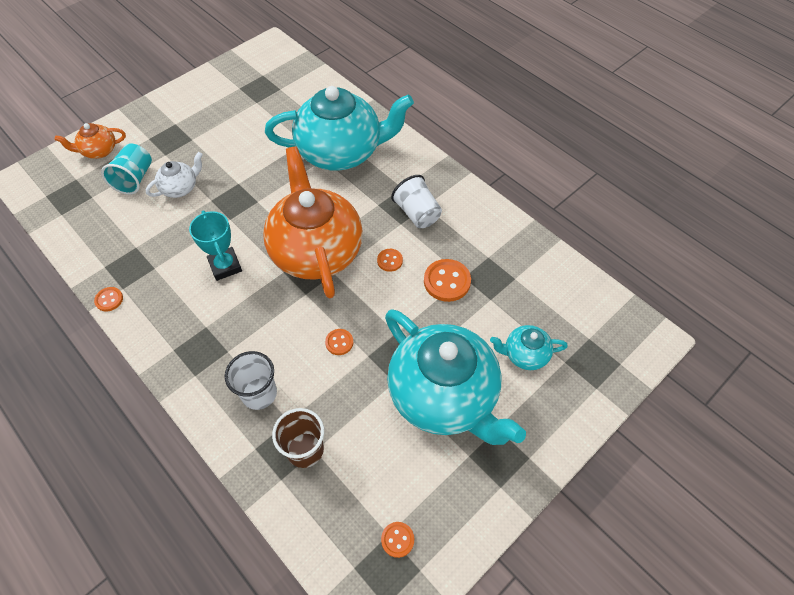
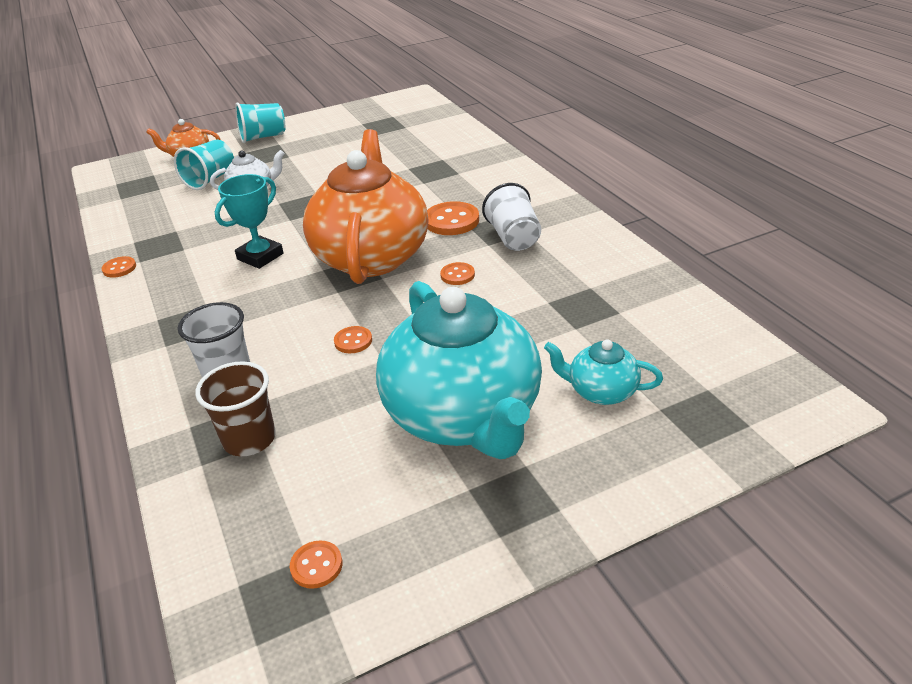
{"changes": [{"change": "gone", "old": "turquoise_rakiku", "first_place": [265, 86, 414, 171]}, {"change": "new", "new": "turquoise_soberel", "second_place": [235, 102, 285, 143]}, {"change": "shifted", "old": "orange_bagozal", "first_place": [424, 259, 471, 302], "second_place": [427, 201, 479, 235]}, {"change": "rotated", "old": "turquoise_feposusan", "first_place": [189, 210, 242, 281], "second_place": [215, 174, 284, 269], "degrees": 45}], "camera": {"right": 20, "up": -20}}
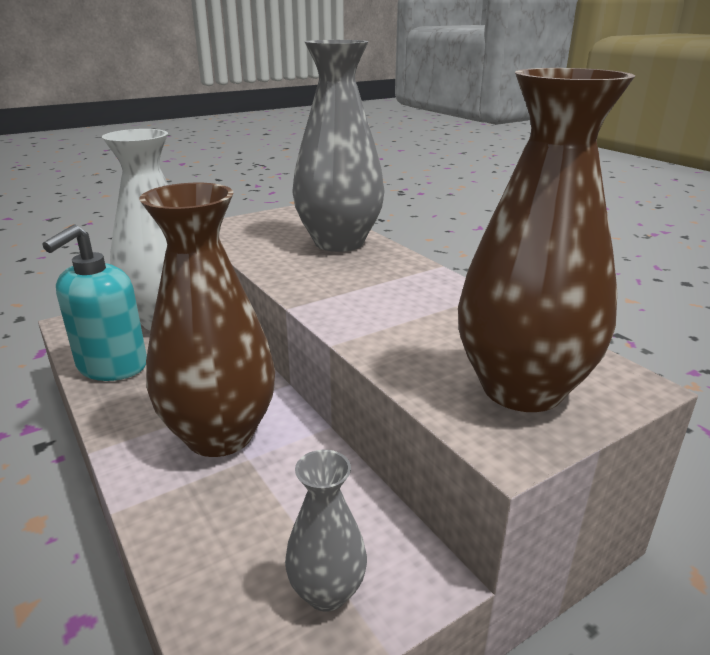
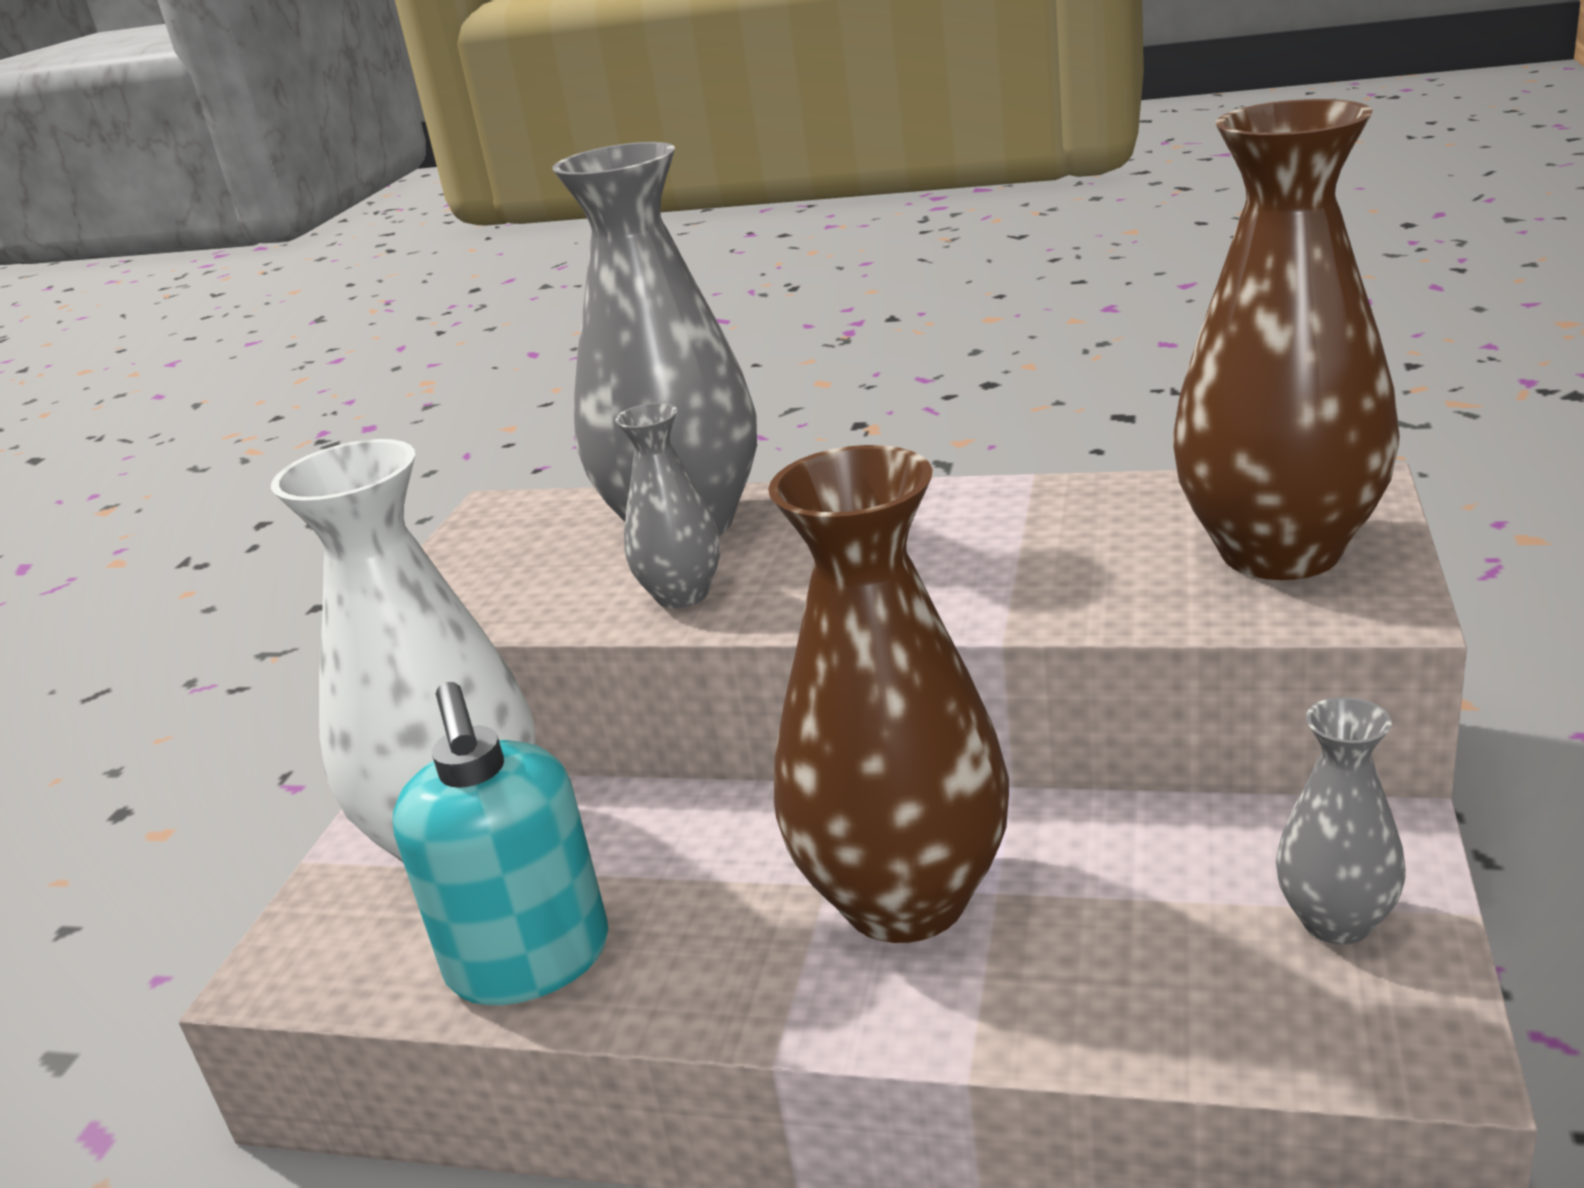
{"changes": [{"change": "new", "new": "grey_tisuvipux", "second_place": [615, 403, 720, 608]}], "camera": {"right": -40, "up": 0}}
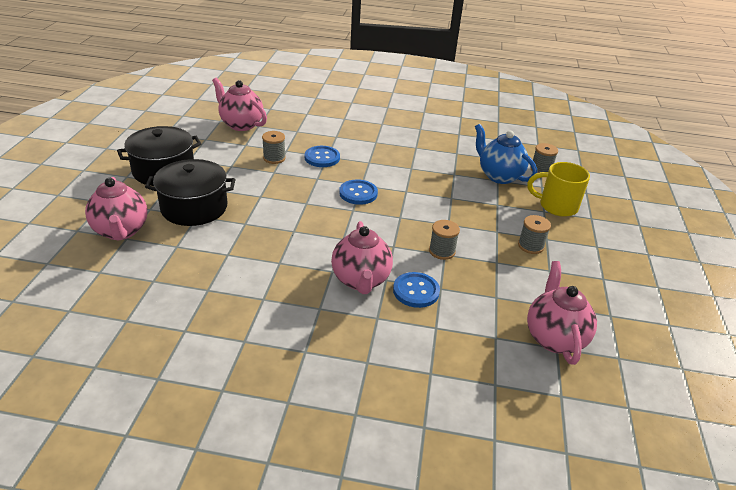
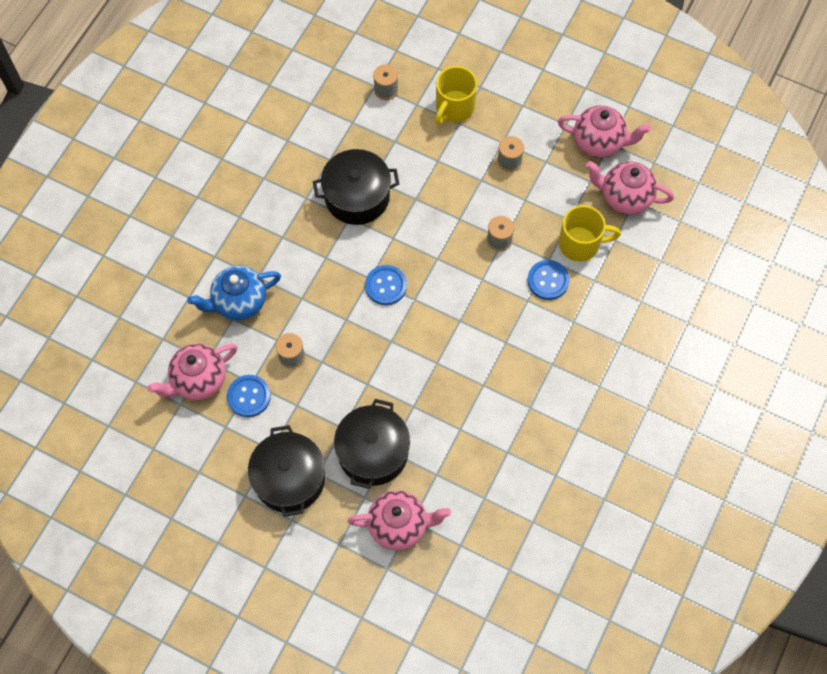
{"changes": [{"change": "new", "new": "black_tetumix", "second_place": [313, 149, 399, 225]}, {"change": "new", "new": "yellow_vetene", "second_place": [559, 205, 621, 262]}, {"change": "shifted", "old": "blue_bagozal", "first_place": [305, 146, 340, 167], "second_place": [227, 375, 271, 417]}, {"change": "shifted", "old": "pink_rakiku", "first_place": [331, 221, 393, 294], "second_place": [558, 105, 651, 158]}, {"change": "shifted", "old": "blue_rakiku", "first_place": [475, 124, 537, 184], "second_place": [187, 265, 281, 321]}], "camera": {"right": -70, "up": 30}}
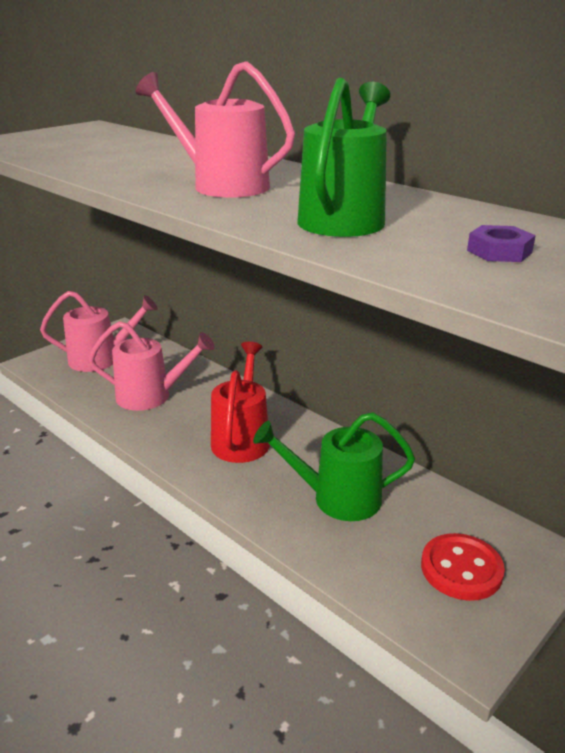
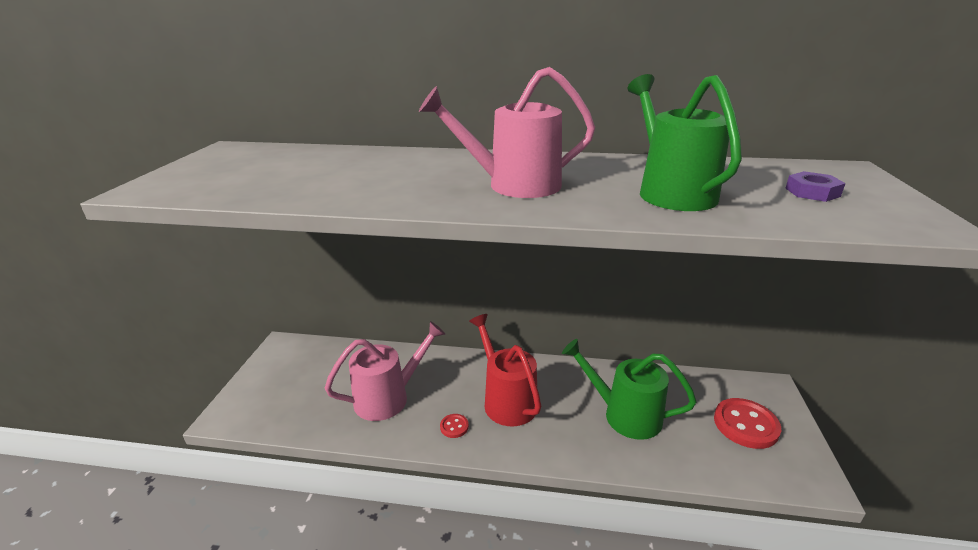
{"changes": [{"change": "gone", "old": "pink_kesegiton", "first_place": [40, 291, 158, 372]}, {"change": "new", "new": "red_bagozal", "second_place": [440, 414, 469, 438]}, {"change": "rotated", "old": "green_kesegiton", "first_place": [253, 412, 415, 521], "second_place": [562, 339, 697, 440], "degrees": 60}], "camera": {"right": -35, "up": 0}}
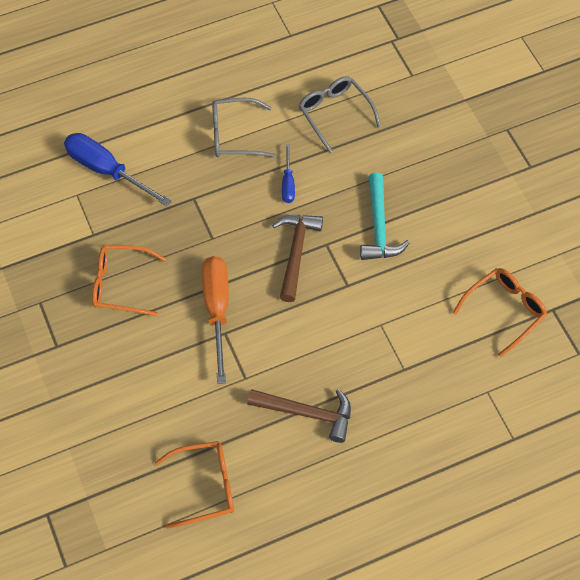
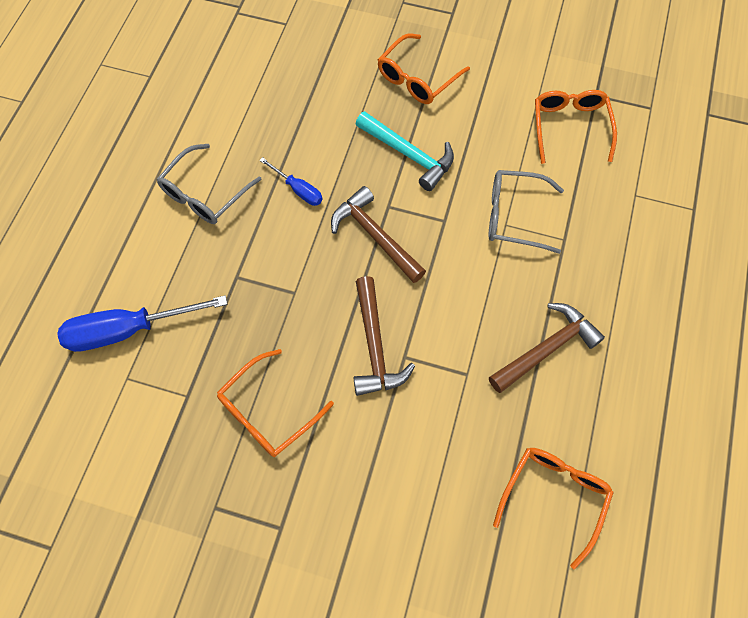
{"changes": [{"change": "new", "new": "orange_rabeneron", "second_place": [378, 34, 470, 104]}, {"change": "shifted", "old": "grey_rabeneron", "first_place": [299, 76, 381, 153], "second_place": [489, 170, 564, 254]}, {"change": "swapped", "old": "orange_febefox", "new": "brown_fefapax", "first_place": [202, 256, 229, 384], "second_place": [353, 276, 415, 396]}], "camera": {"right": -50, "up": 5}}
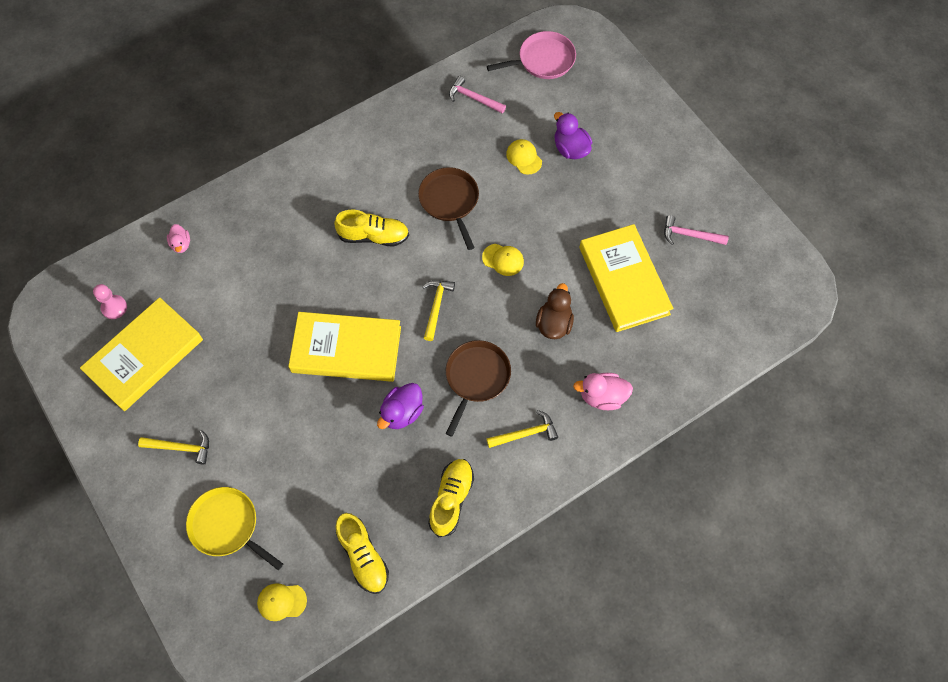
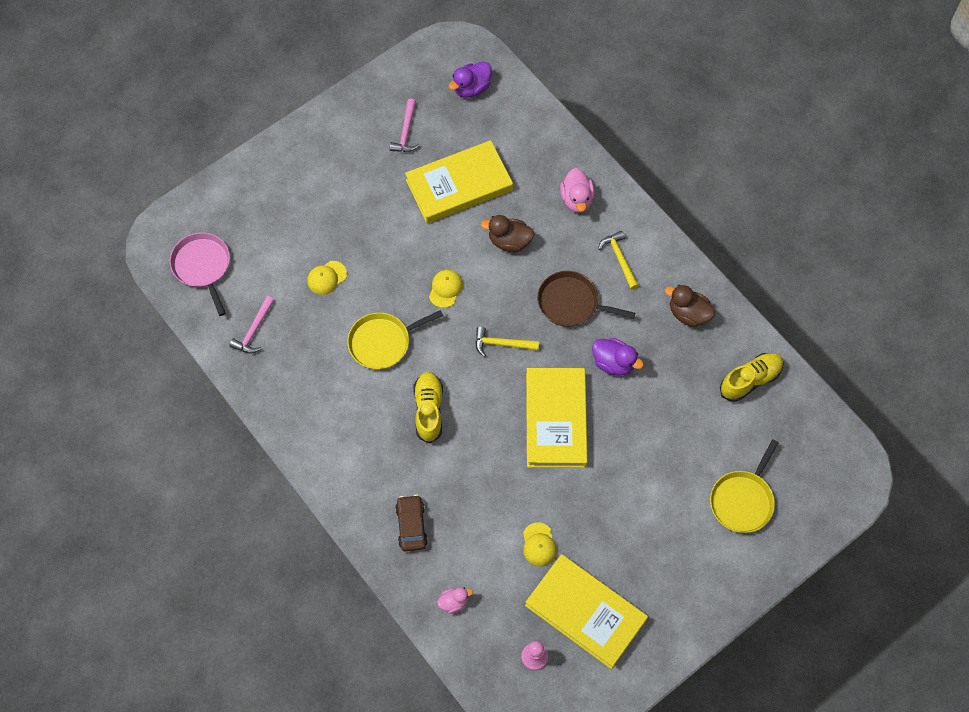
{"changes": [{"change": "gone", "old": "yellow_fefapax", "first_place": [138, 430, 209, 465]}, {"change": "new", "new": "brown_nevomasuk", "second_place": [395, 495, 428, 551]}, {"change": "shifted", "old": "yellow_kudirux", "first_place": [257, 583, 307, 621], "second_place": [523, 523, 557, 566]}, {"change": "shifted", "old": "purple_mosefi", "first_place": [554, 112, 592, 159], "second_place": [449, 62, 491, 98]}, {"change": "swapped", "old": "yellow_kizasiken", "new": "brown_mosefi", "first_place": [428, 459, 474, 537], "second_place": [665, 285, 715, 327]}, {"change": "repainted", "old": "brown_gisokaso", "new": "yellow_gisokaso", "first_place": [418, 167, 479, 250], "second_place": [347, 310, 443, 370]}], "camera": {"right": -95, "up": 0}}
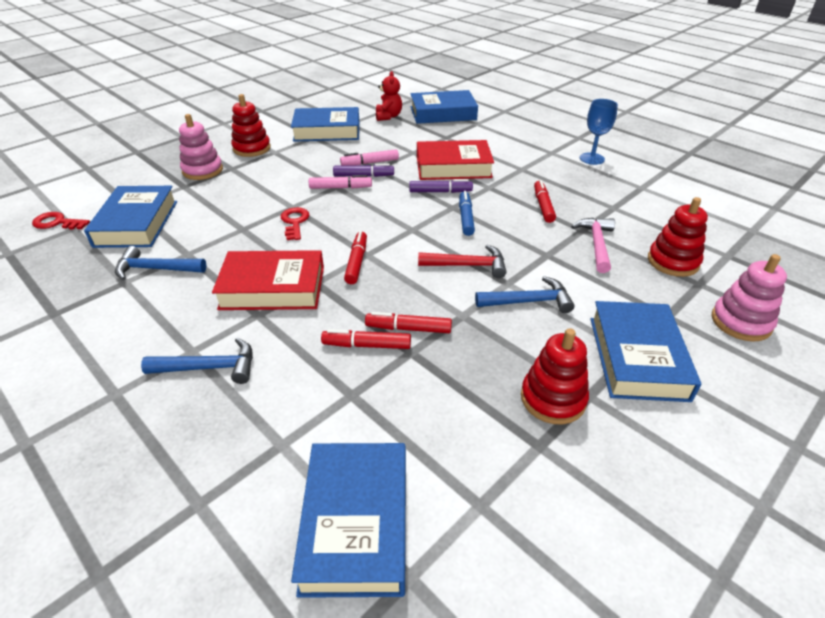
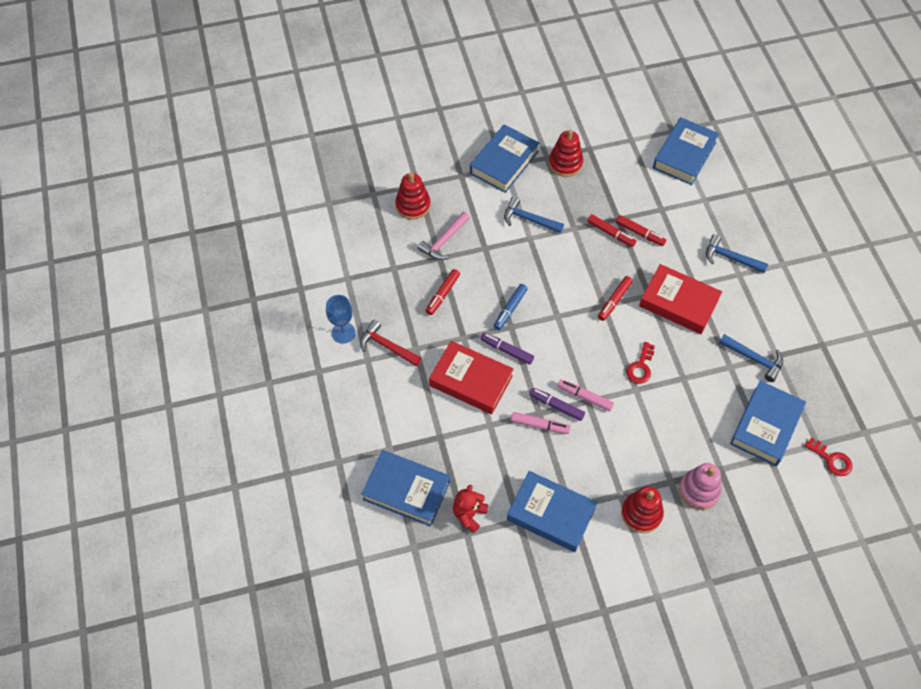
{"changes": [{"change": "gone", "old": "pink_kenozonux", "first_place": [712, 254, 787, 342]}, {"change": "shifted", "old": "red_fefapax", "first_place": [418, 245, 506, 278], "second_place": [360, 320, 421, 366]}], "camera": {"right": -150, "up": 20}}
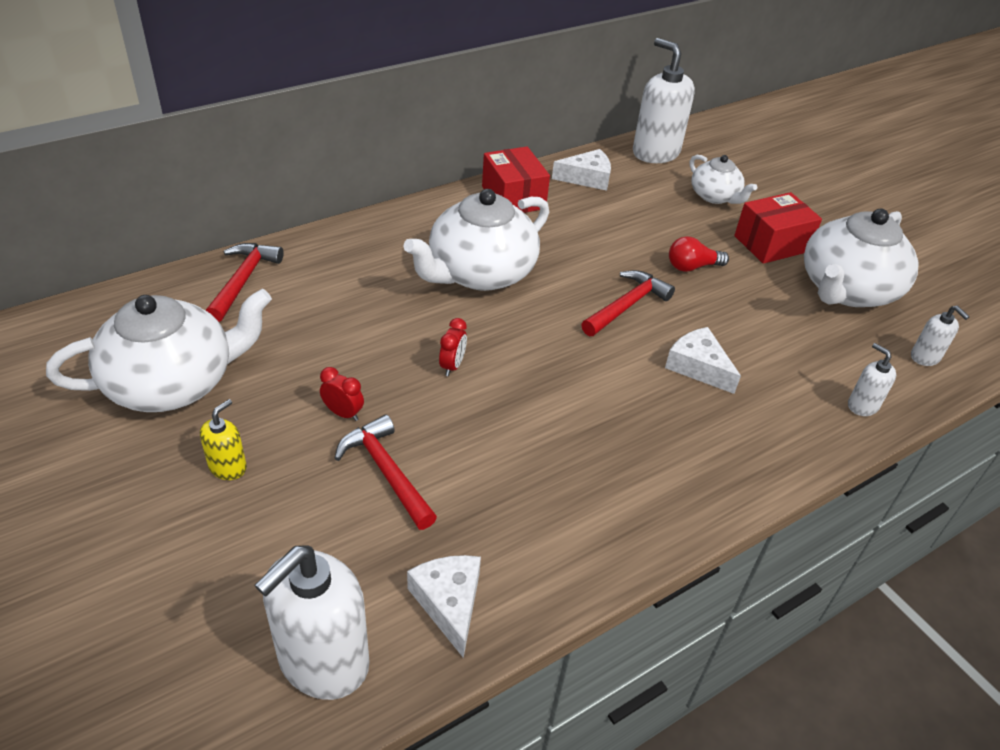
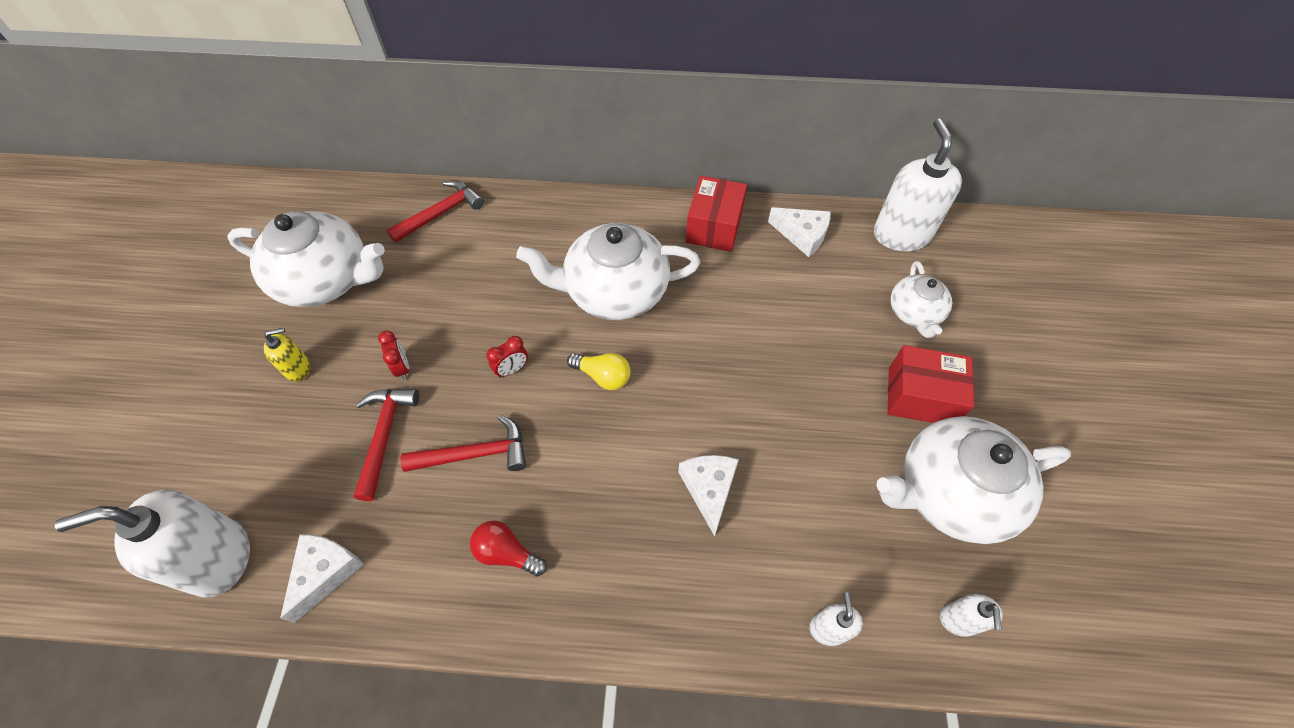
{"changes": [{"change": "new", "new": "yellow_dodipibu", "second_place": [567, 353, 630, 390]}, {"change": "shifted", "old": "red_fefapax", "first_place": [581, 270, 675, 336], "second_place": [400, 415, 526, 472]}, {"change": "shifted", "old": "red_dodipibu", "first_place": [669, 236, 729, 272], "second_place": [470, 520, 547, 577]}], "camera": {"right": 40, "up": 15}}
